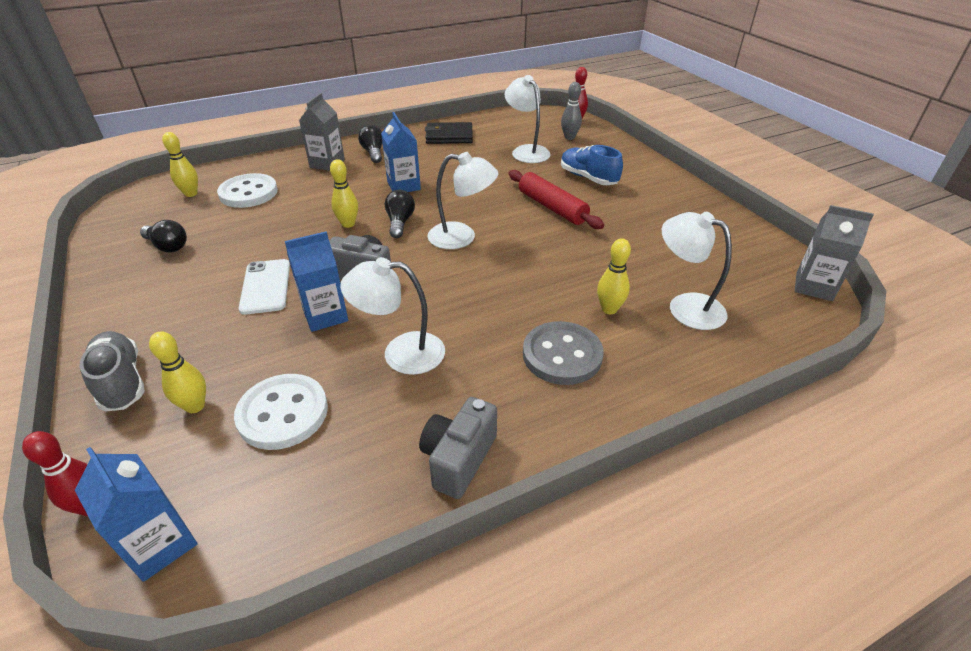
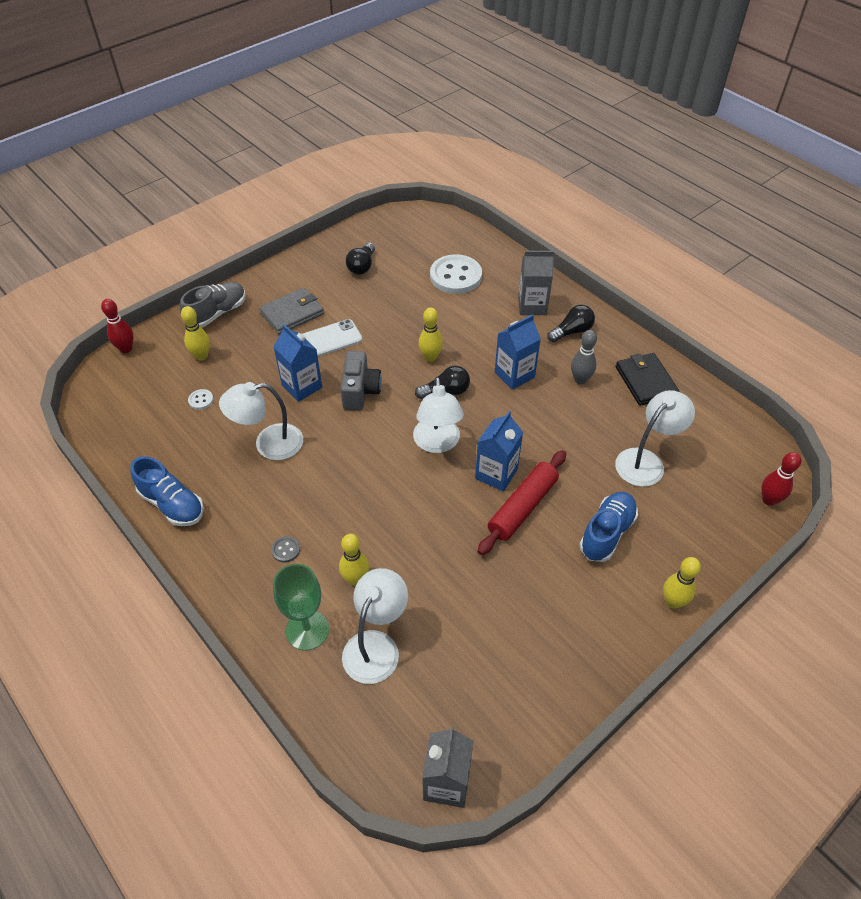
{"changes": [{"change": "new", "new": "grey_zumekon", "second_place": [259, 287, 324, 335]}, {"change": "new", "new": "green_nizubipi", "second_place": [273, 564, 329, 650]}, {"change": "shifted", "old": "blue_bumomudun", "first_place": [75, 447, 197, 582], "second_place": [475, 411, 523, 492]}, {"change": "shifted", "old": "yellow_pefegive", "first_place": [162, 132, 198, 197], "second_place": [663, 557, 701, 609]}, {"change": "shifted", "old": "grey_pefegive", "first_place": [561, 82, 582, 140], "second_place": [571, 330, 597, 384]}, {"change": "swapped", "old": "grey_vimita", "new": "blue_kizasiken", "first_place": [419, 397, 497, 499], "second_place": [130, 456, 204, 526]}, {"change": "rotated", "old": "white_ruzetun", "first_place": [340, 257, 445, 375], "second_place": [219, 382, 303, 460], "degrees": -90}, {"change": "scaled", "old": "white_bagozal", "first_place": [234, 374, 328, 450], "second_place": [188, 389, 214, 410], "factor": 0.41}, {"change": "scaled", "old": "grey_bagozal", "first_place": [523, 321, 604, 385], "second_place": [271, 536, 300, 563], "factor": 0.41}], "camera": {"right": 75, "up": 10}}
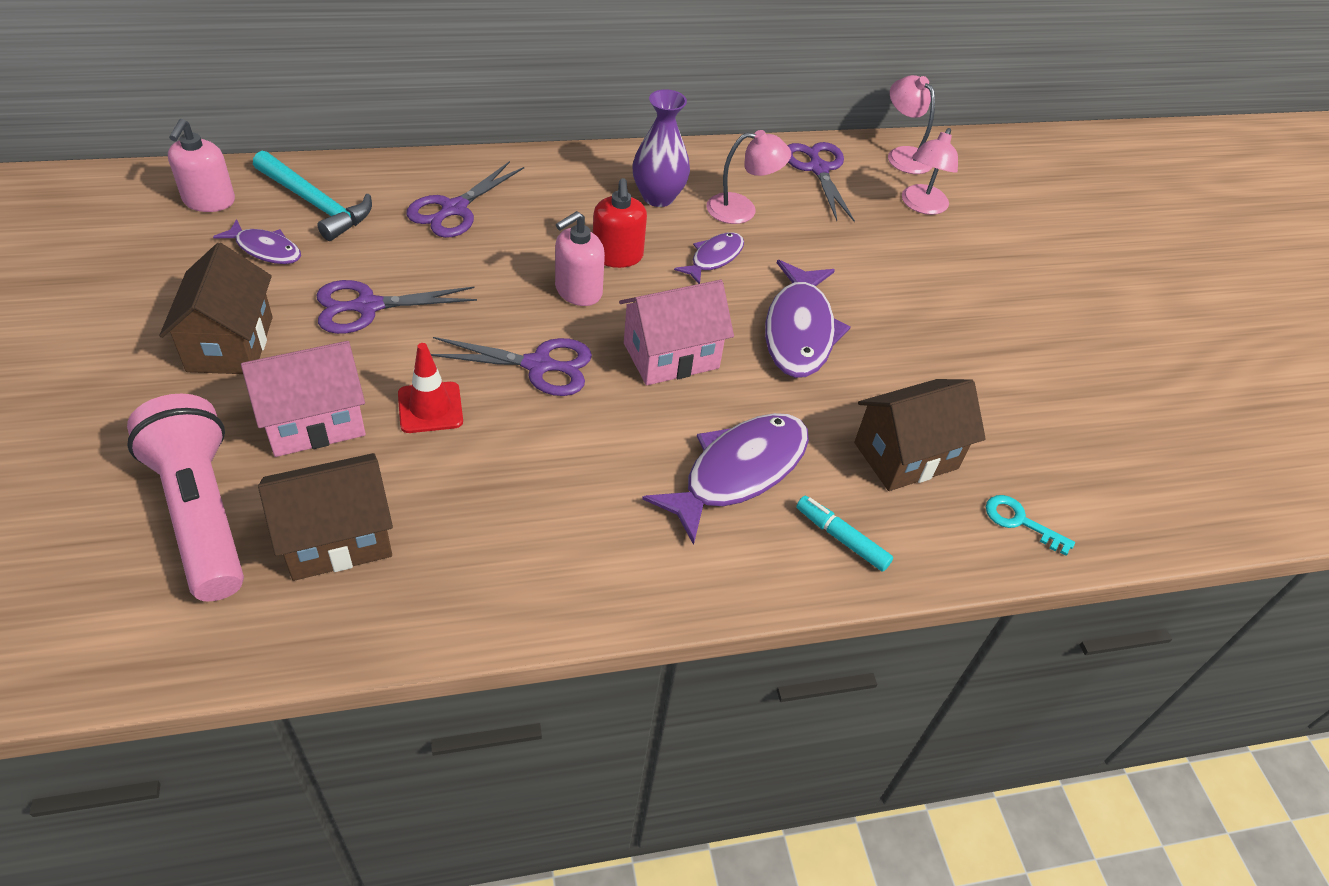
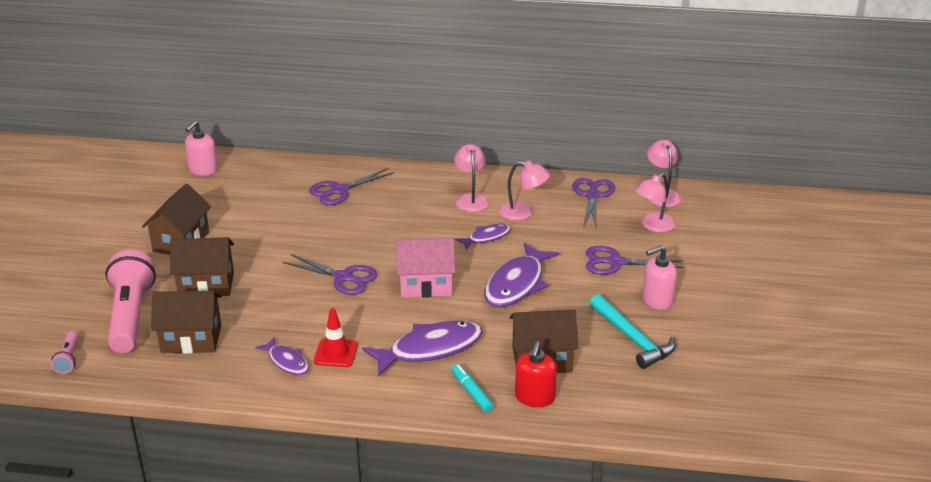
{"changes": [{"change": "gone", "old": "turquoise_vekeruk", "first_place": [986, 495, 1075, 556]}, {"change": "new", "new": "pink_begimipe", "second_place": [51, 331, 79, 374]}, {"change": "shifted", "old": "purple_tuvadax", "first_place": [213, 219, 301, 264], "second_place": [255, 337, 309, 375]}, {"change": "shifted", "old": "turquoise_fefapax", "first_place": [253, 151, 372, 241], "second_place": [590, 294, 676, 369]}, {"change": "shifted", "old": "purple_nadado", "first_place": [317, 280, 477, 334], "second_place": [586, 246, 684, 275]}, {"change": "shifted", "old": "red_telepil", "first_place": [398, 343, 463, 433], "second_place": [314, 308, 358, 367]}, {"change": "shifted", "old": "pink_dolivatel", "first_place": [555, 211, 605, 306], "second_place": [642, 245, 677, 310]}, {"change": "shifted", "old": "red_dolivatel", "first_place": [593, 178, 647, 268], "second_place": [515, 341, 557, 407]}, {"change": "swapped", "old": "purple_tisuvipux", "new": "pink_ruzetun", "first_place": [633, 89, 690, 207], "second_place": [454, 144, 489, 212]}, {"change": "repainted", "old": "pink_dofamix", "new": "brown_dofamix", "first_place": [241, 341, 366, 457], "second_place": [170, 237, 234, 296]}], "camera": {"right": 25, "up": -15}}
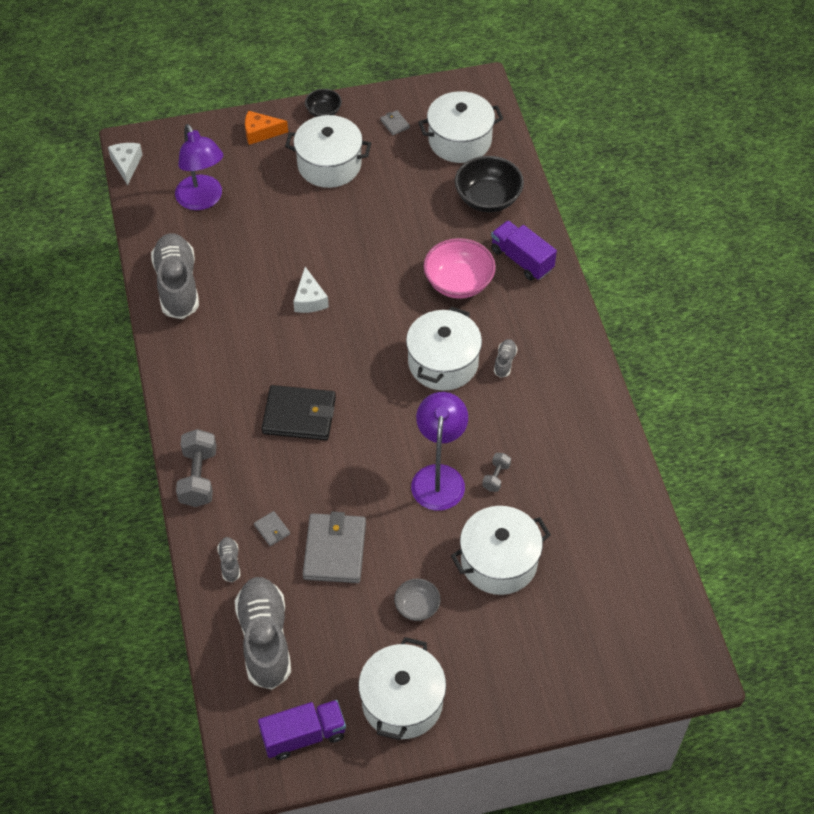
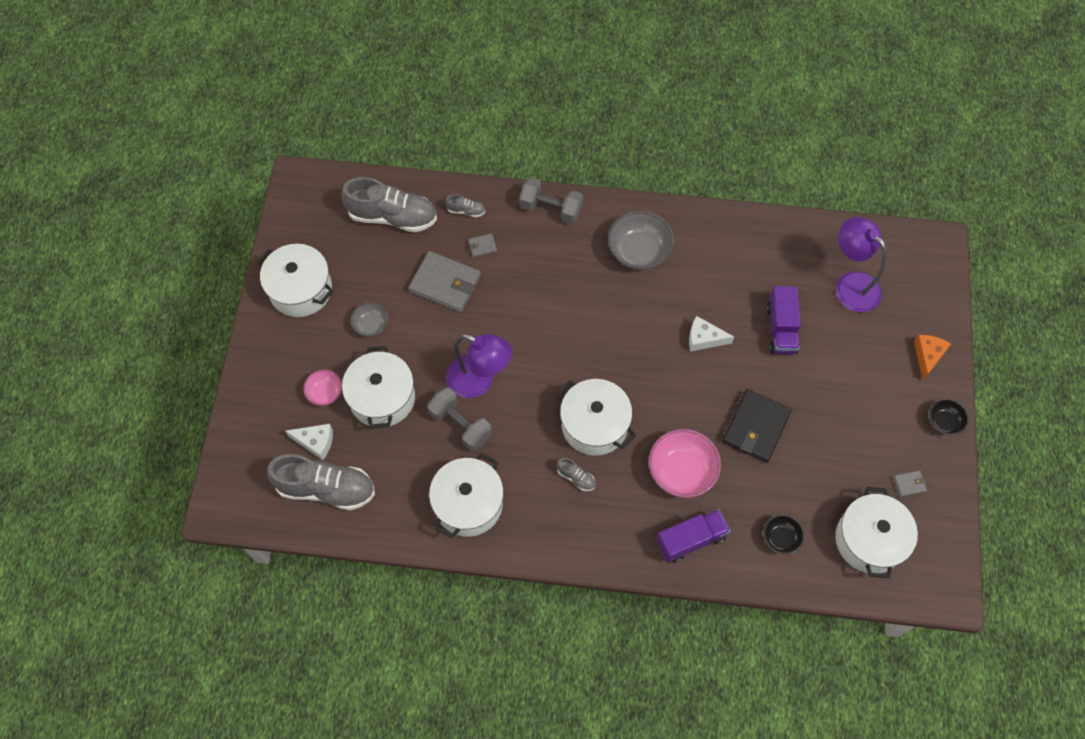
{"changes": [{"change": "new", "new": "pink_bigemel", "second_place": [303, 370, 342, 406]}, {"change": "new", "new": "grey_bigemel", "second_place": [608, 211, 674, 270]}, {"change": "shifted", "old": "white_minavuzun", "first_place": [108, 143, 143, 185], "second_place": [285, 424, 333, 460]}, {"change": "shifted", "old": "grey_kizasiken", "first_place": [151, 233, 199, 319], "second_place": [267, 454, 375, 511]}, {"change": "shifted", "old": "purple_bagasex", "first_place": [258, 700, 346, 760], "second_place": [766, 286, 801, 354]}, {"change": "shifted", "old": "black_zumekon", "first_place": [262, 385, 336, 440], "second_place": [722, 389, 791, 463]}, {"change": "shifted", "old": "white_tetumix", "first_place": [285, 115, 371, 188], "second_place": [429, 453, 504, 538]}, {"change": "rotated", "old": "purple_ruzetun", "first_place": [175, 124, 223, 210], "second_place": [836, 217, 887, 312], "degrees": 60}, {"change": "scaled", "old": "black_bigemel", "first_place": [455, 156, 524, 212], "second_place": [763, 514, 805, 555], "factor": 0.56}, {"change": "scaled", "old": "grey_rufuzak", "first_place": [482, 453, 511, 492], "second_place": [427, 388, 492, 451], "factor": 1.9}], "camera": {"right": 110, "up": 10}}
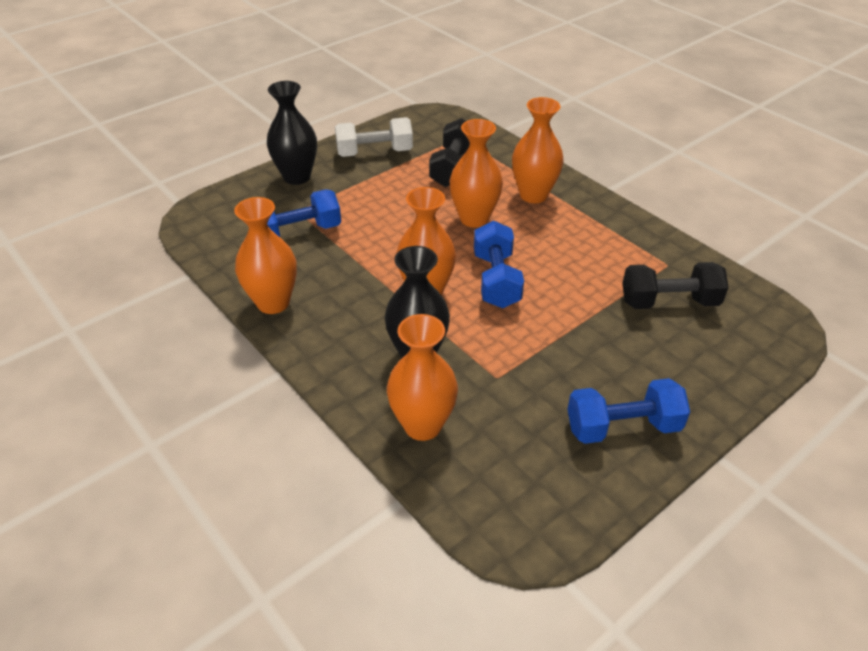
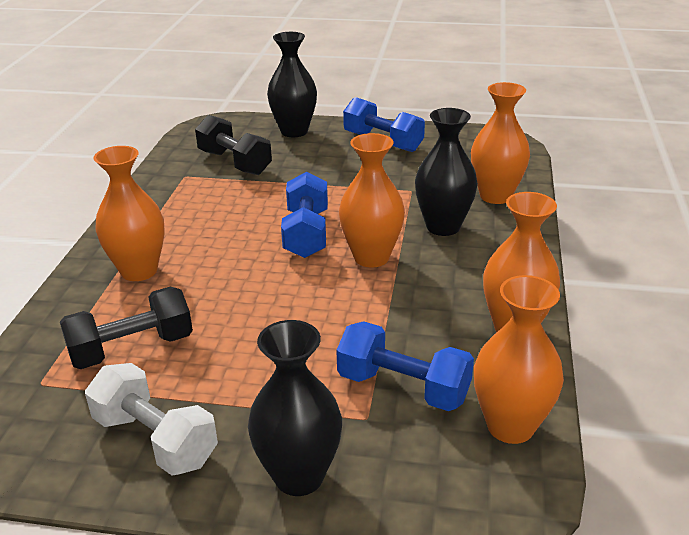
{"changes": [{"change": "new", "new": "black_tisuvipux", "second_place": [267, 32, 317, 137]}, {"change": "shifted", "old": "orange_tisuvipux", "first_place": [449, 119, 503, 228], "second_place": [474, 275, 564, 444]}, {"change": "rotated", "old": "blue_rufuzak", "first_place": [474, 221, 524, 308], "second_place": [281, 172, 328, 258], "degrees": -45}], "camera": {"right": -130, "up": -10}}
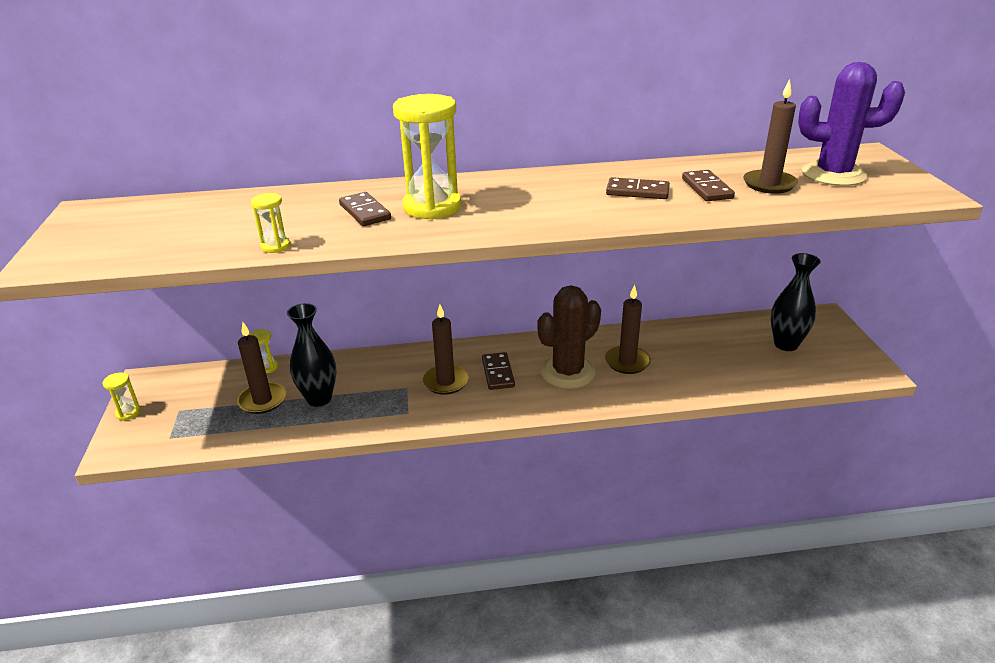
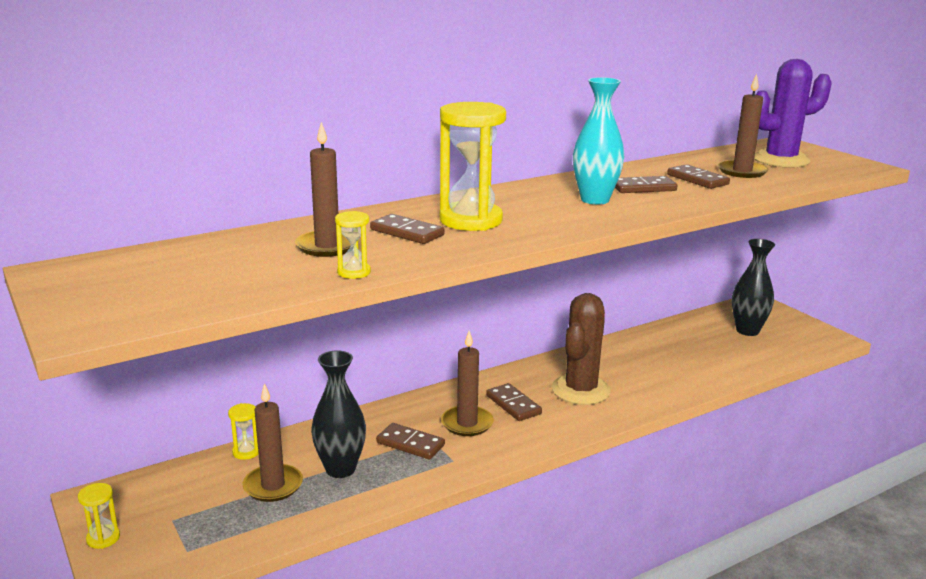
{"changes": [{"change": "new", "new": "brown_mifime", "second_place": [376, 423, 445, 459]}, {"change": "new", "new": "turquoise_tisuvipux", "second_place": [573, 77, 624, 205]}, {"change": "shifted", "old": "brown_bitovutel", "first_place": [605, 285, 651, 374], "second_place": [295, 122, 359, 257]}], "camera": {"right": -25, "up": -10}}
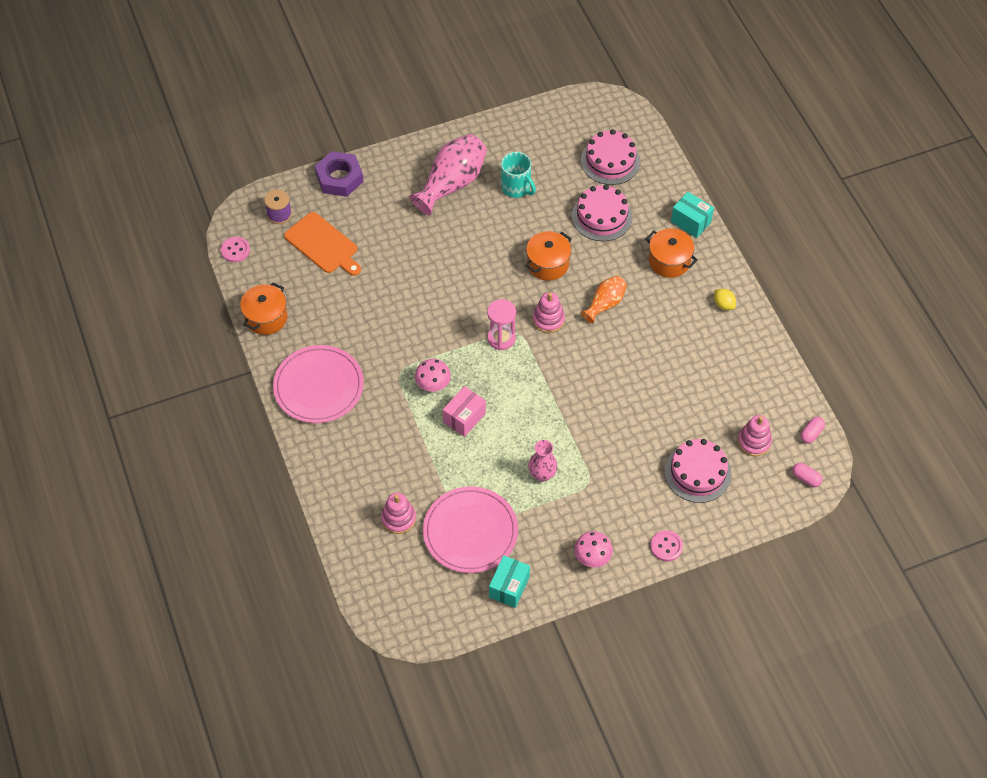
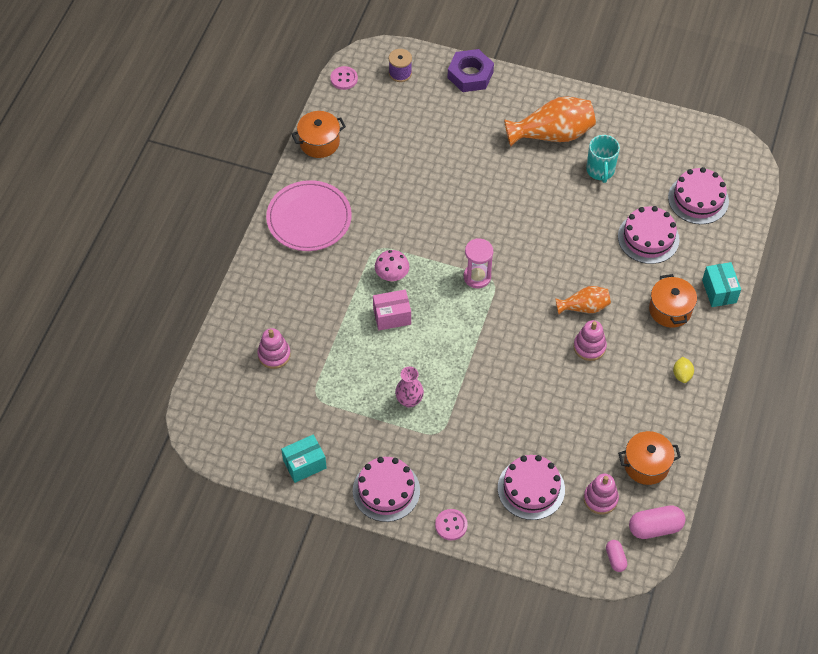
{"changes": [{"change": "gone", "old": "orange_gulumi", "first_place": [284, 212, 361, 276]}, {"change": "gone", "old": "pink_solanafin", "first_place": [423, 486, 518, 573]}, {"change": "shifted", "old": "orange_tetumix", "first_place": [525, 231, 572, 281], "second_place": [618, 431, 681, 485]}, {"change": "shifted", "old": "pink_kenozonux", "first_place": [533, 292, 565, 333], "second_place": [573, 320, 607, 361]}, {"change": "swapped", "old": "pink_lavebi", "new": "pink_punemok", "first_place": [574, 531, 613, 567], "second_place": [353, 457, 420, 522]}, {"change": "repainted", "old": "pink_tisuvipux", "new": "orange_tisuvipux", "first_place": [409, 134, 487, 215], "second_place": [504, 96, 596, 147]}, {"change": "scaled", "old": "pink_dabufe", "first_place": [801, 417, 825, 443], "second_place": [629, 506, 685, 539], "factor": 1.72}], "camera": {"right": 40, "up": 0}}
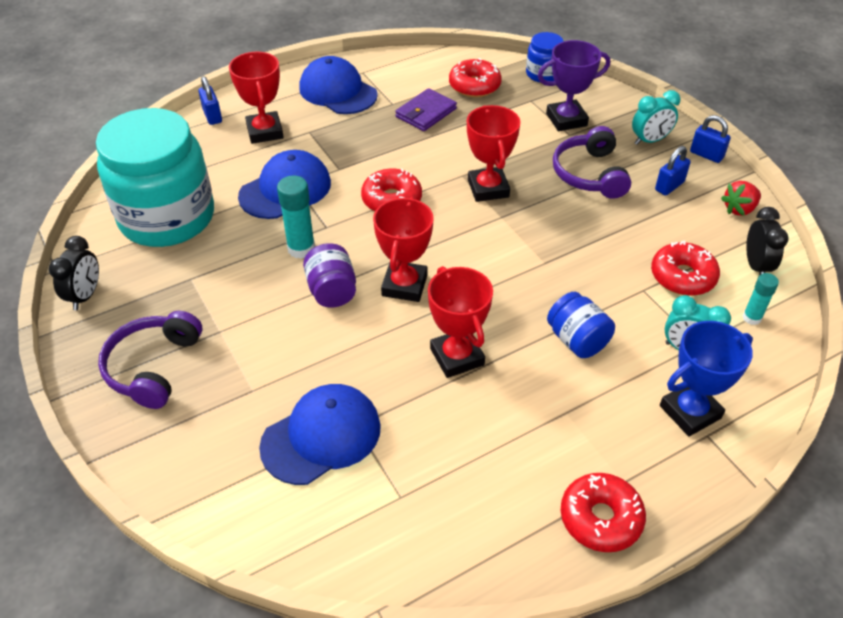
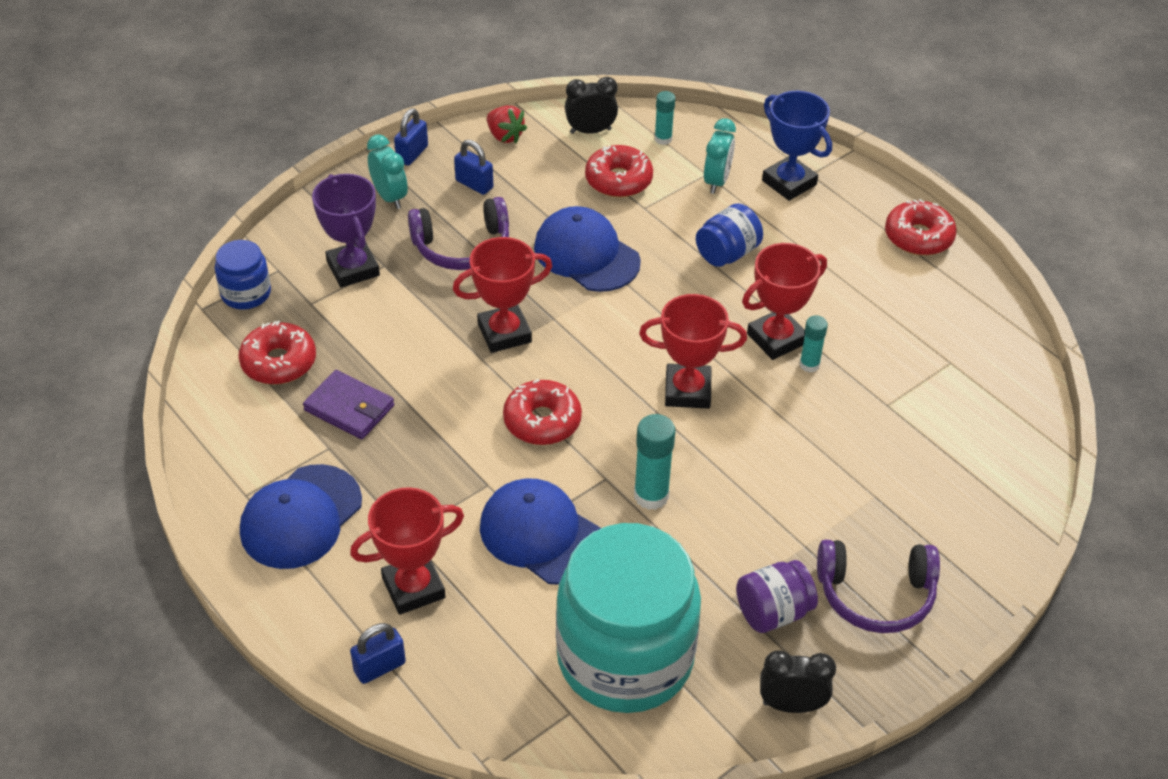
{"changes": [{"change": "new", "new": "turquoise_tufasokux", "second_place": [799, 315, 828, 372]}, {"change": "shifted", "old": "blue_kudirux", "first_place": [259, 384, 381, 485], "second_place": [534, 206, 641, 292]}, {"change": "shifted", "old": "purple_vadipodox", "first_place": [303, 243, 356, 308], "second_place": [736, 560, 818, 633]}], "camera": {"right": -100, "up": 0}}
